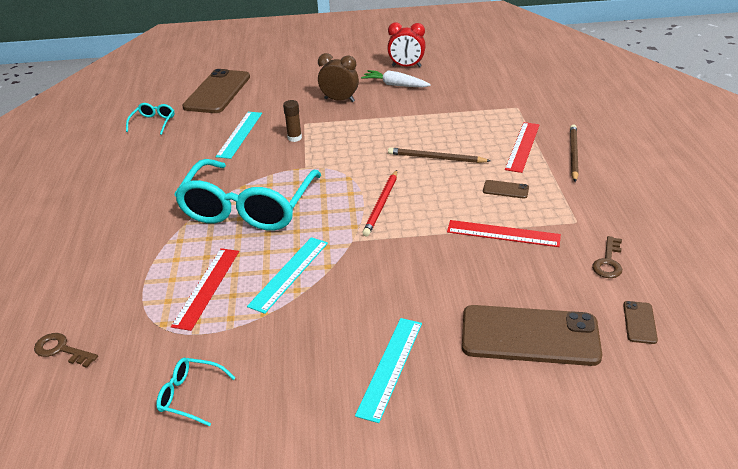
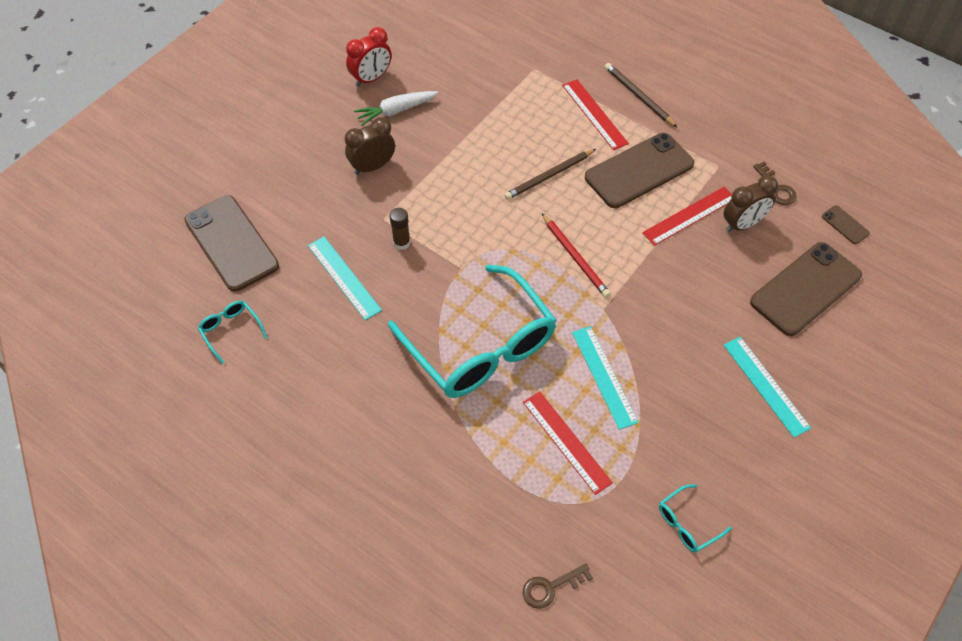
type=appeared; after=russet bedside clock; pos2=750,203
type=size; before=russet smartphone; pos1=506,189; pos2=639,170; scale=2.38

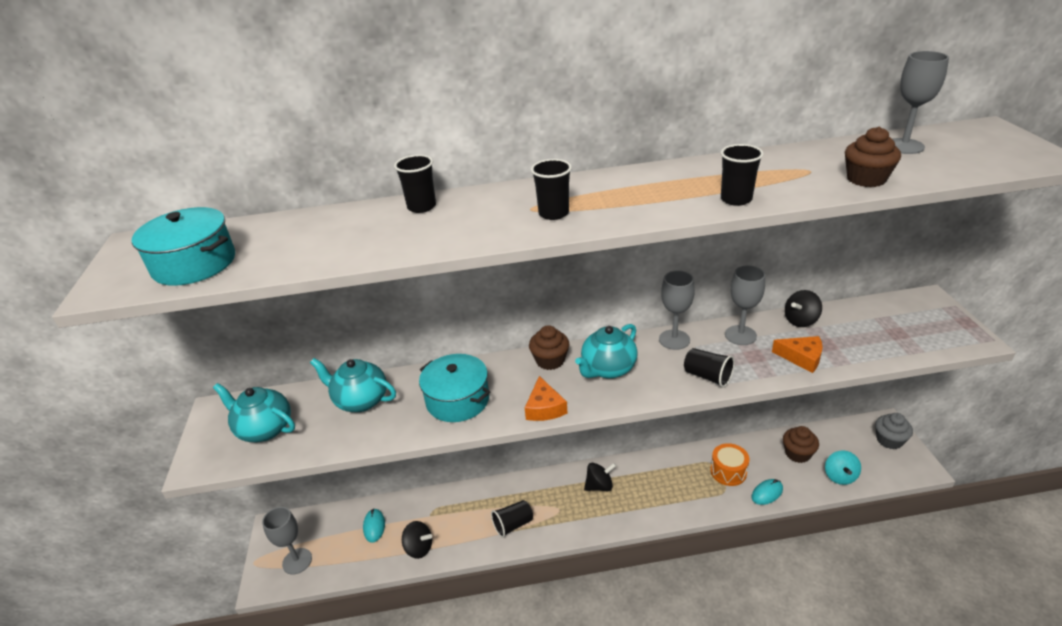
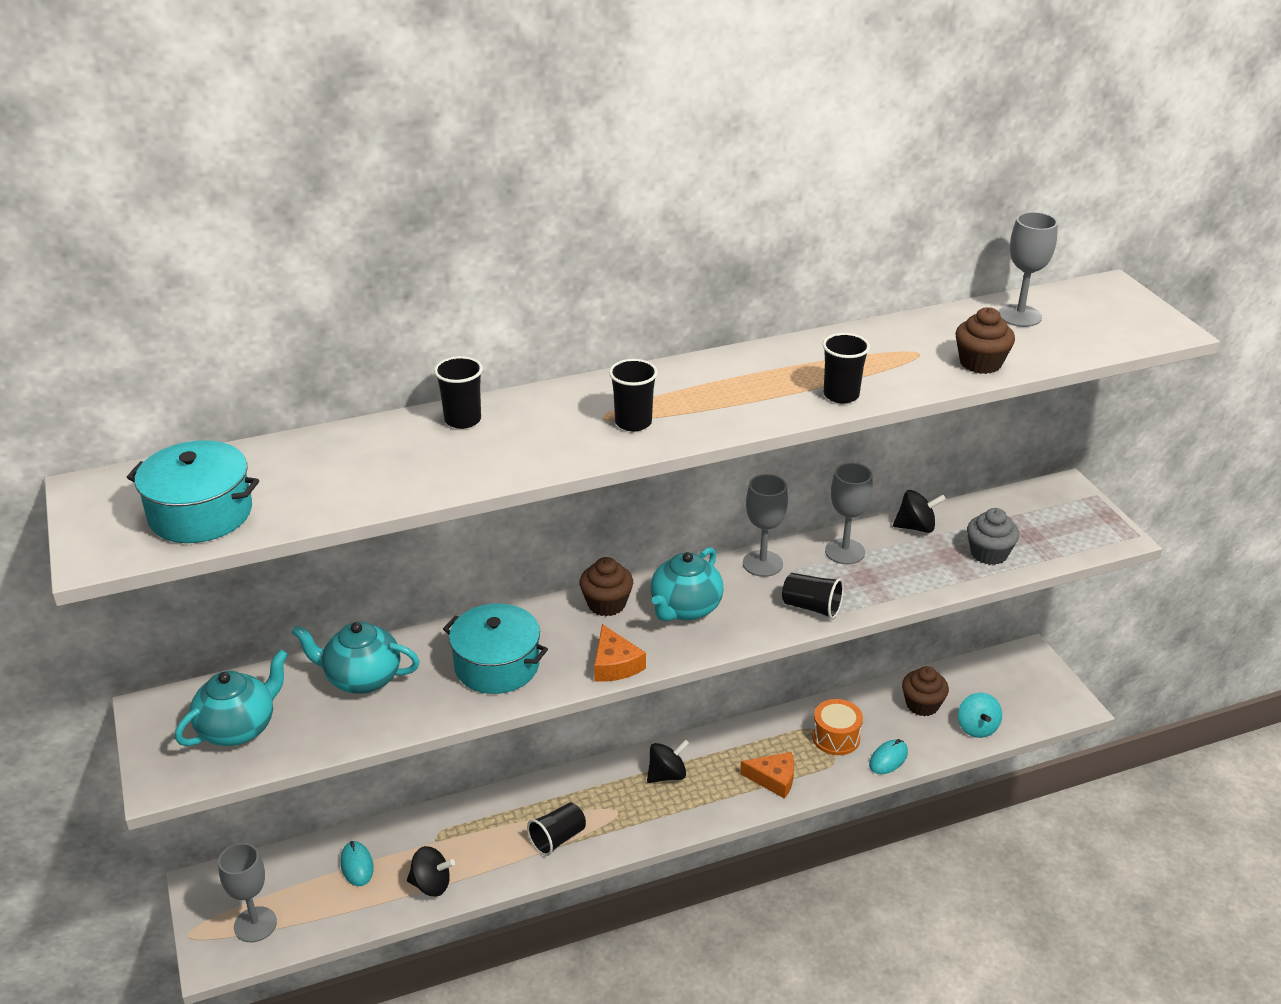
type=relocated; before=bright orange piece of cheese; pos1=797,354; pos2=767,775
type=relocated; before=gray muffin; pos1=894,431; pos2=993,536
type=spun; before=teal tea pot; pos1=254,412; pos2=231,697; turn=120
type=spun; before=jet-black spinning top; pos1=803,308; pos2=919,511; turn=-135

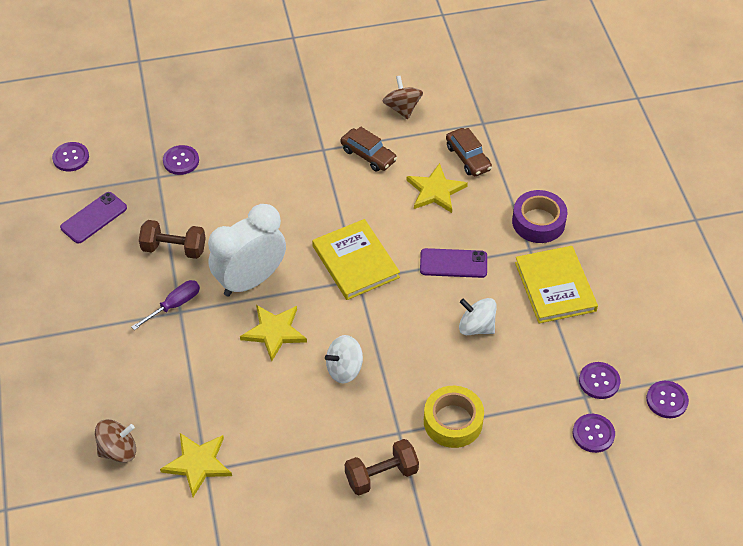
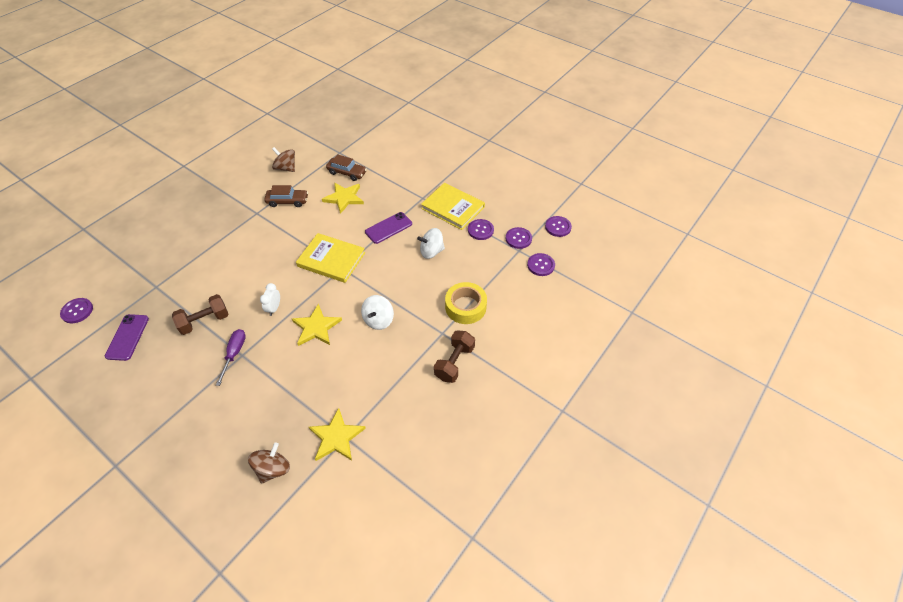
type=missing; before=violet sticky tape; pos1=539,216
type=relocated; before=violet sewing button; pos1=181,160; pos2=481,229
type=size; before=snow-white bedside clock; pos1=247,250; pos2=270,299; scale=0.41

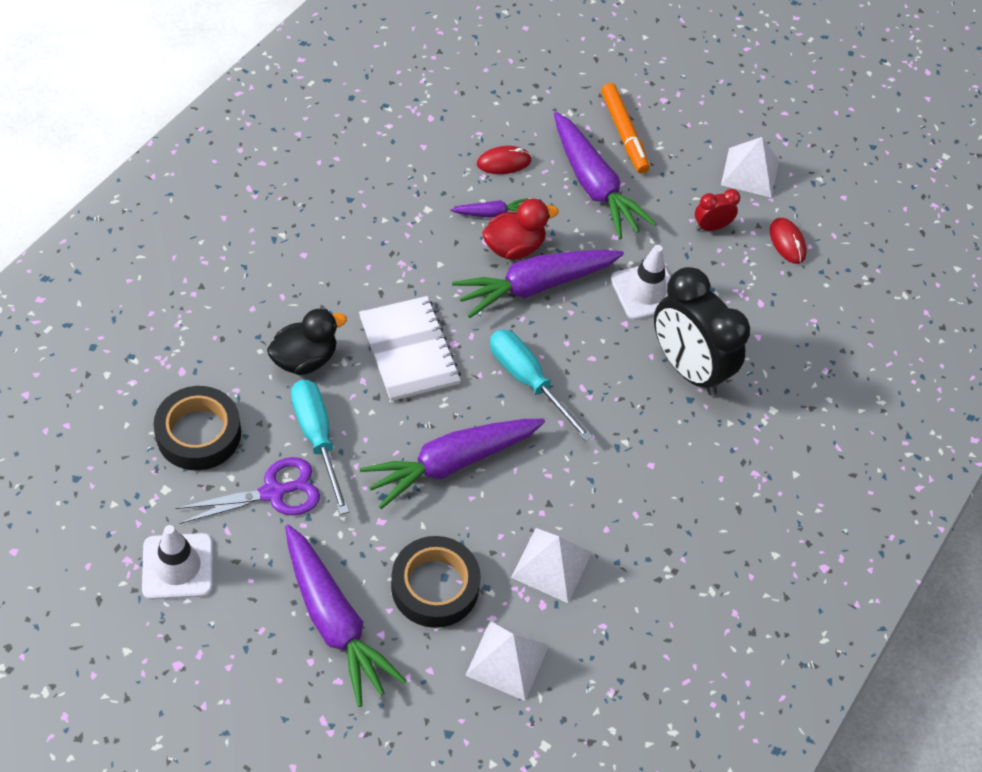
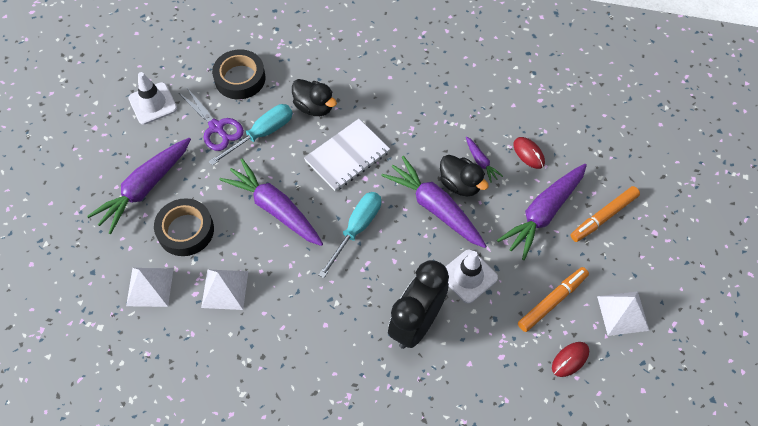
type=exchanged; before=scarlet bedside clock; after=bright orange marker; pos1=717,210; pos2=553,299
type=colour; before=scarlet duck; after=jet-black duck; pos1=520,229; pos2=464,175

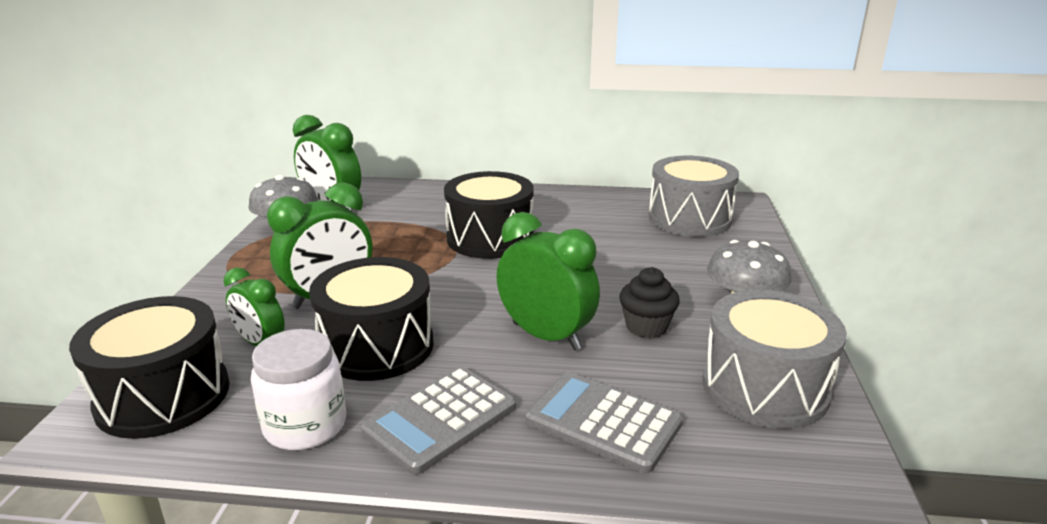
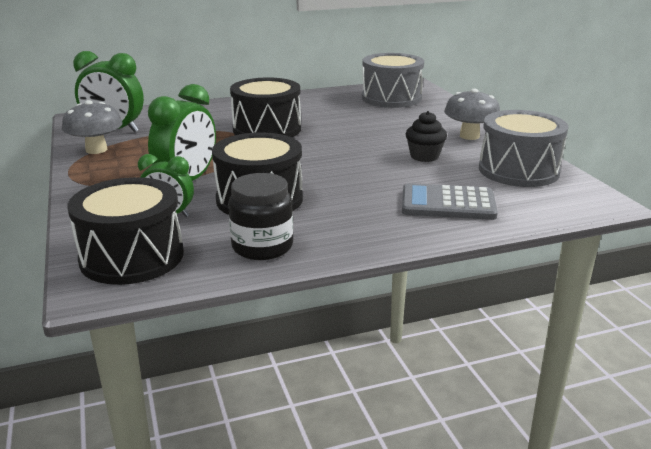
type=missing; before=gray pocket calculator; pos1=438,421
type=missing; before=emerald bedside clock; pos1=548,281
type=colour; before=snow-white jar; after=jet-black jar; pos1=298,389; pos2=260,216

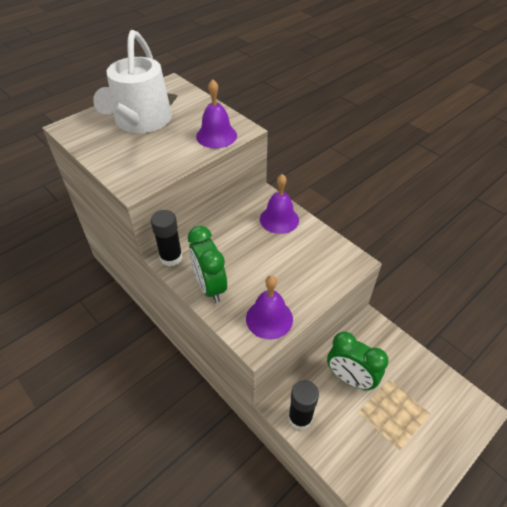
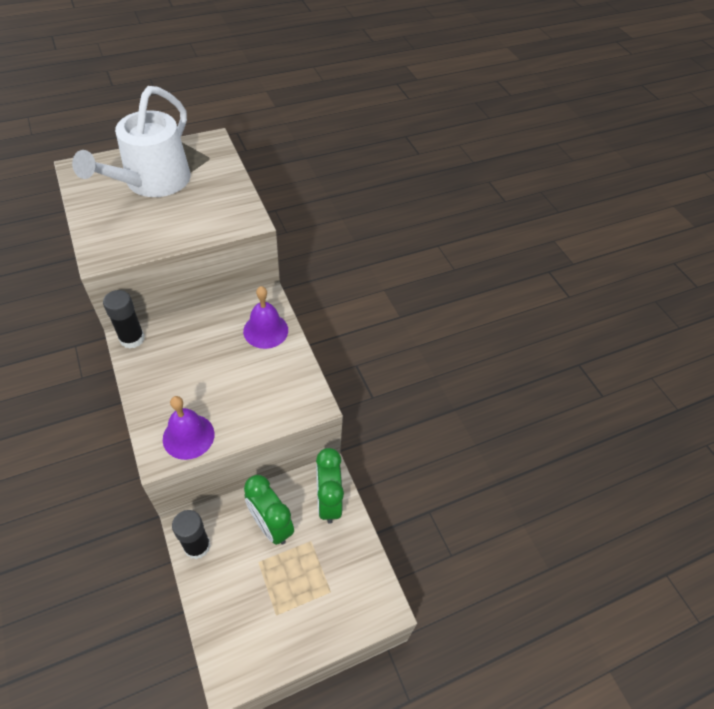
type=missing; before=violet school bell; pos1=216,113
type=relocated; before=emerald bedside clock; pos1=207,264; pos2=330,486

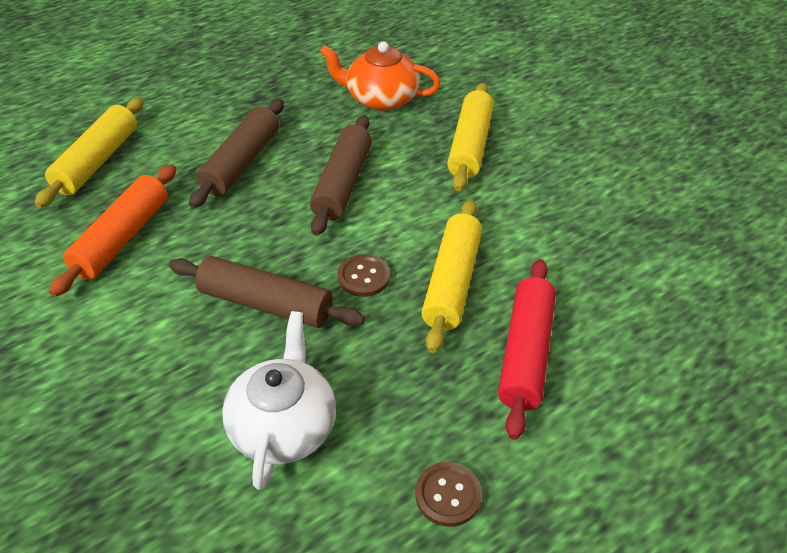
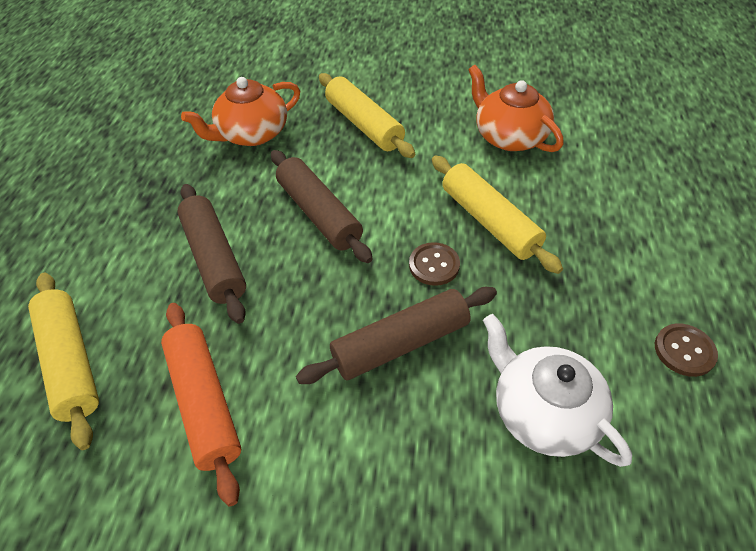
type=missing; before=scarlet dough roller; pos1=527,349
type=appeared; after=bright orange tea pot; pos2=515,108

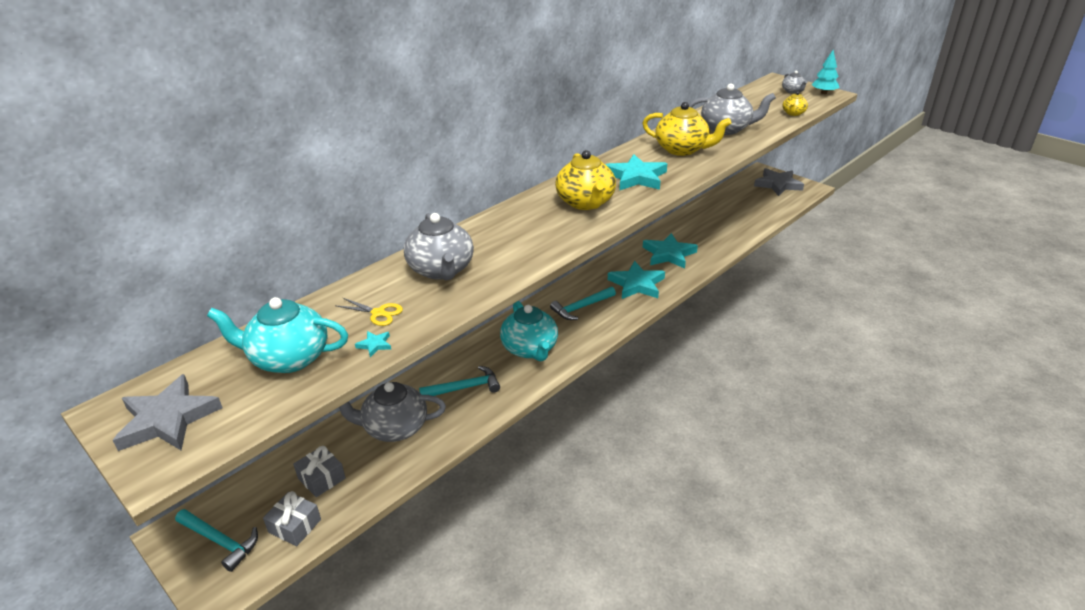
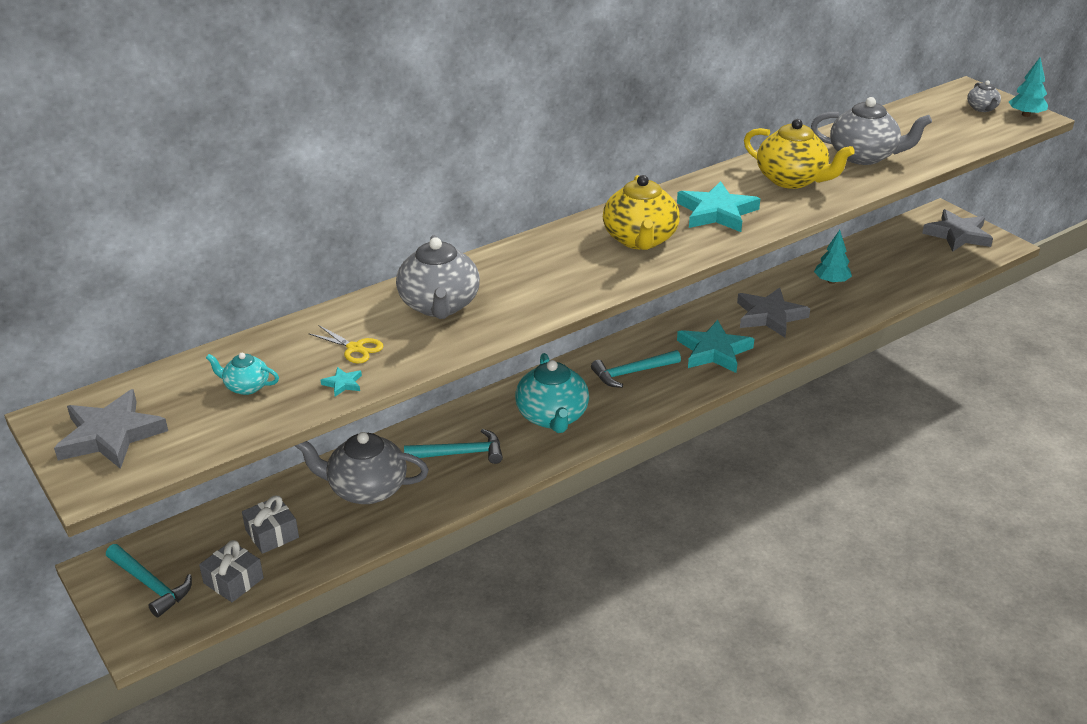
type=missing; before=golden tea pot; pos1=795,103
type=appeared; after=teal toy tree; pos2=833,257
type=colour; before=teal star; after=gray star; pos1=670,251; pos2=773,312
type=size; before=teal tea pot; pos1=277,335; pos2=242,374; scale=0.5

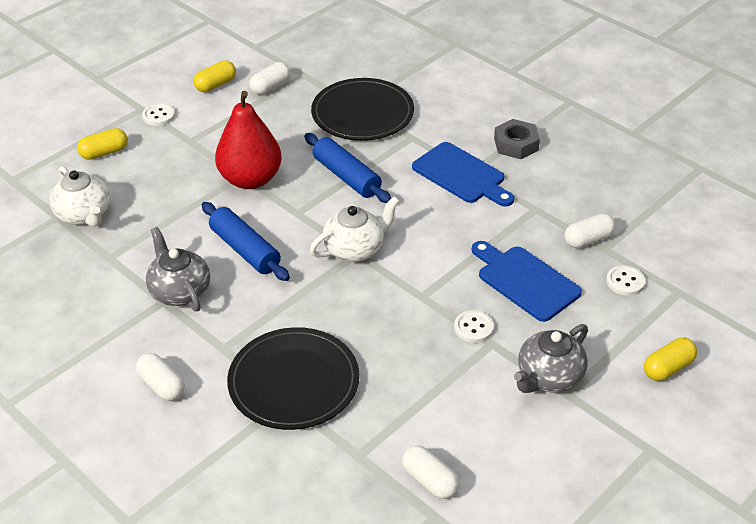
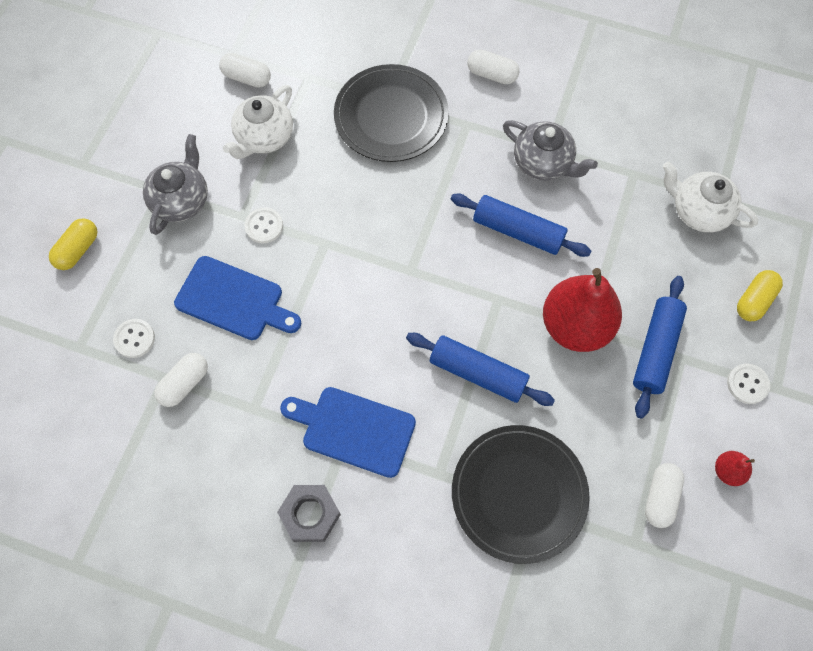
type=appeared; after=cobalt dough roller; pos2=660,347
type=relocated; before=snow-white tea pot; pos1=355,229; pos2=258,122
type=exchanged; before=golden pill; after=scarlet pear fruit; pos1=214,76; pos2=735,468

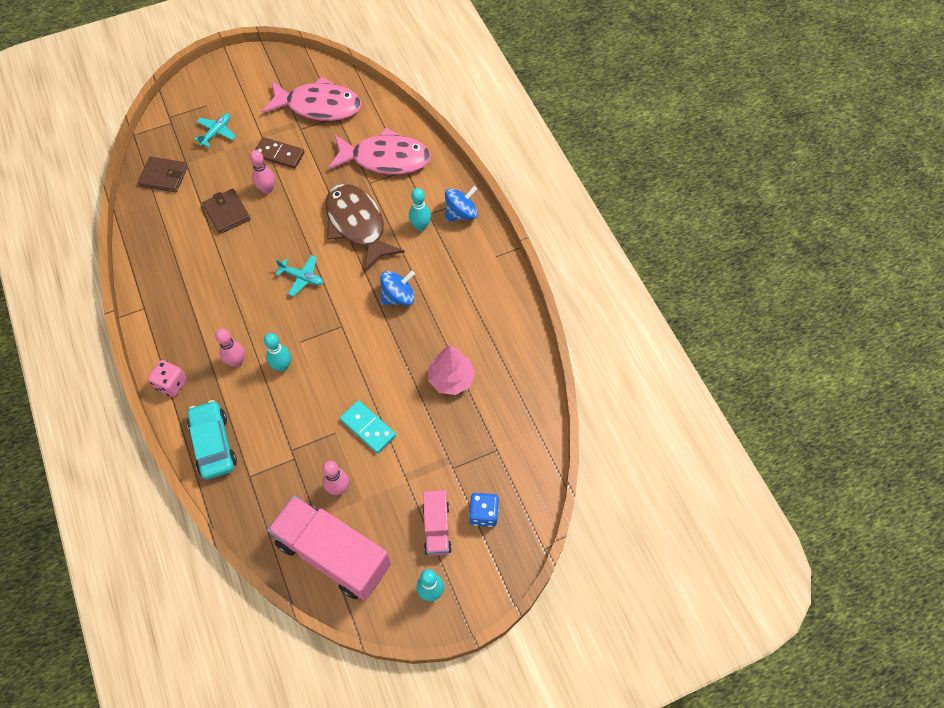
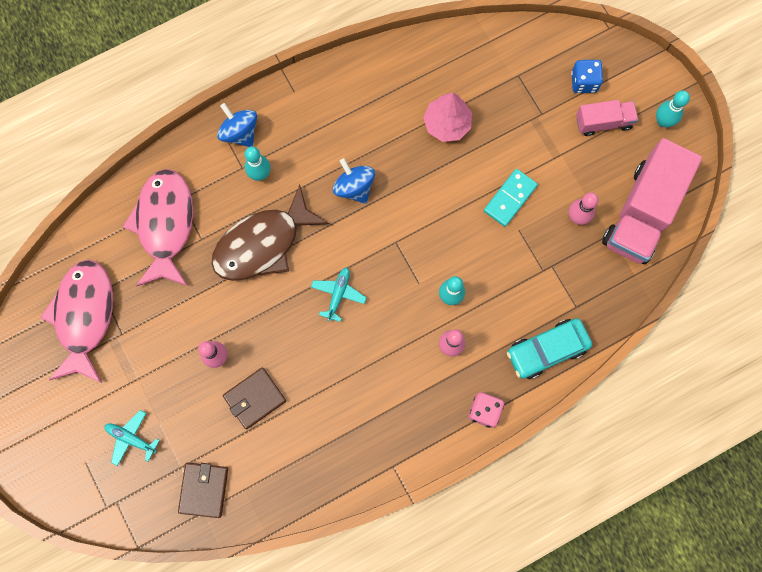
type=missing; before=russet domino tile; pos1=279,153

